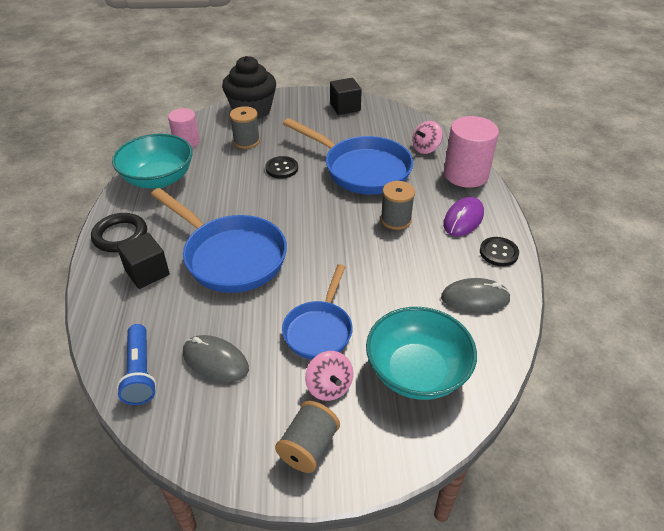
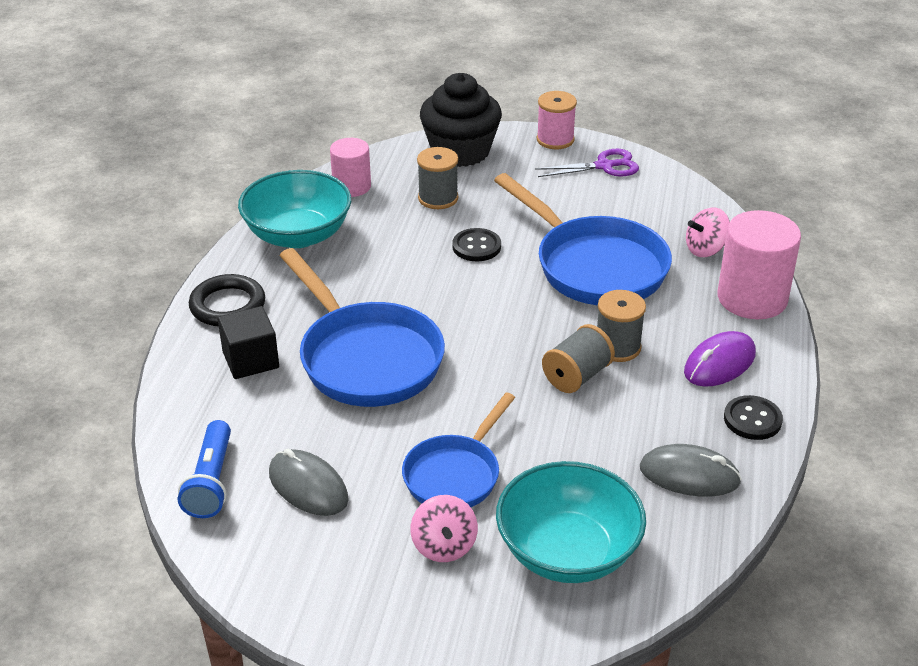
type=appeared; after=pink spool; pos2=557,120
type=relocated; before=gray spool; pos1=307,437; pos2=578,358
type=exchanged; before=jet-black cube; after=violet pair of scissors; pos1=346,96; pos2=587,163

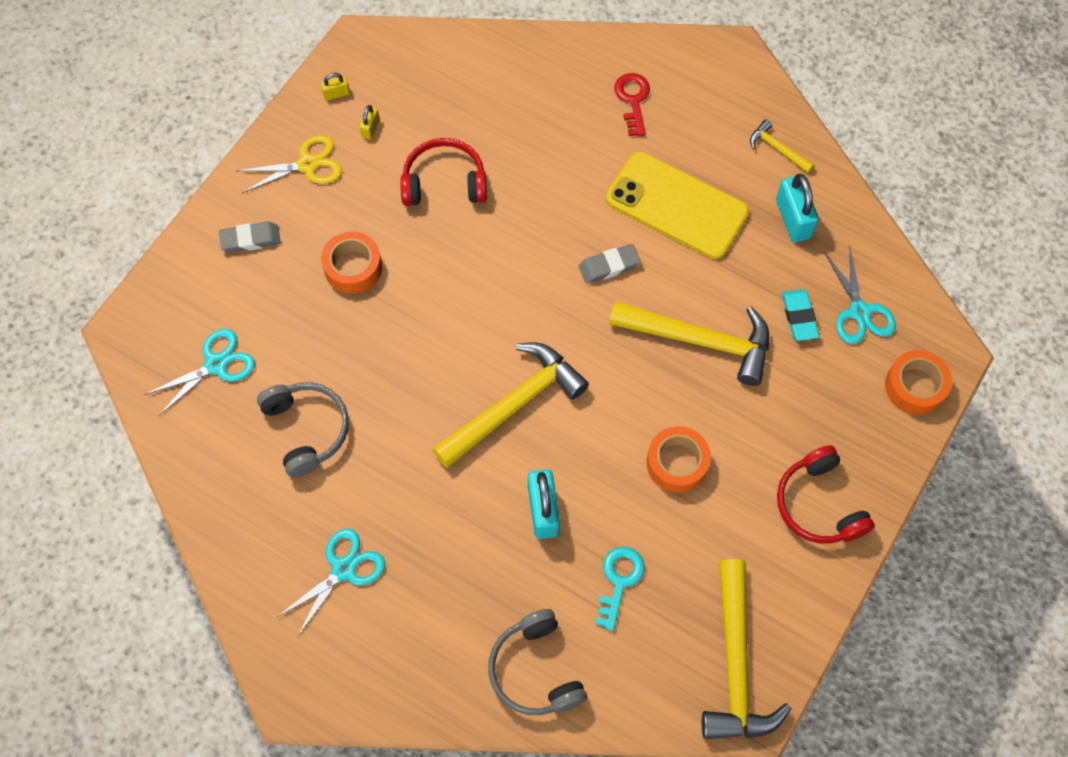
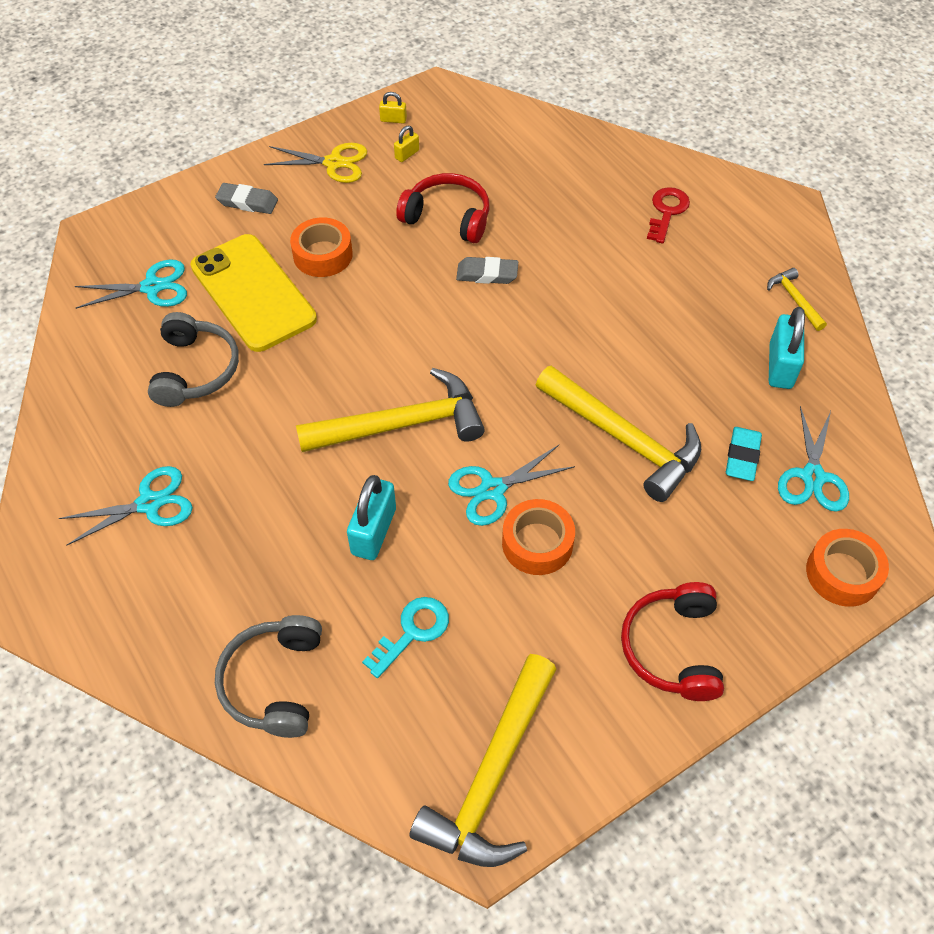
type=appeared; after=teal pair of scissors; pos2=511,485
type=relocated; before=gray eraser; pos1=610,264; pos2=487,270
type=relocated; before=golden smartphone; pos1=677,205; pos2=253,293

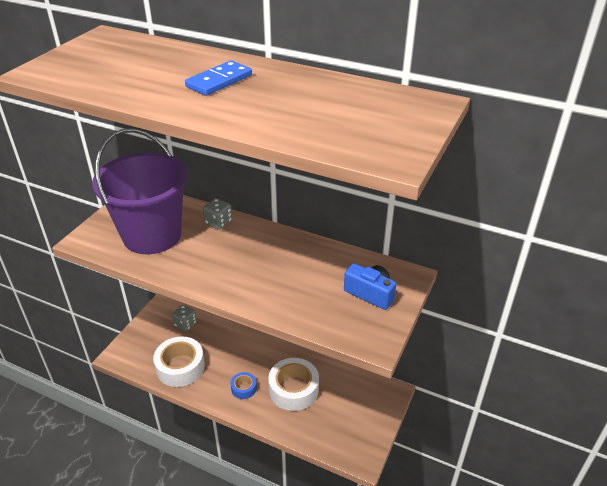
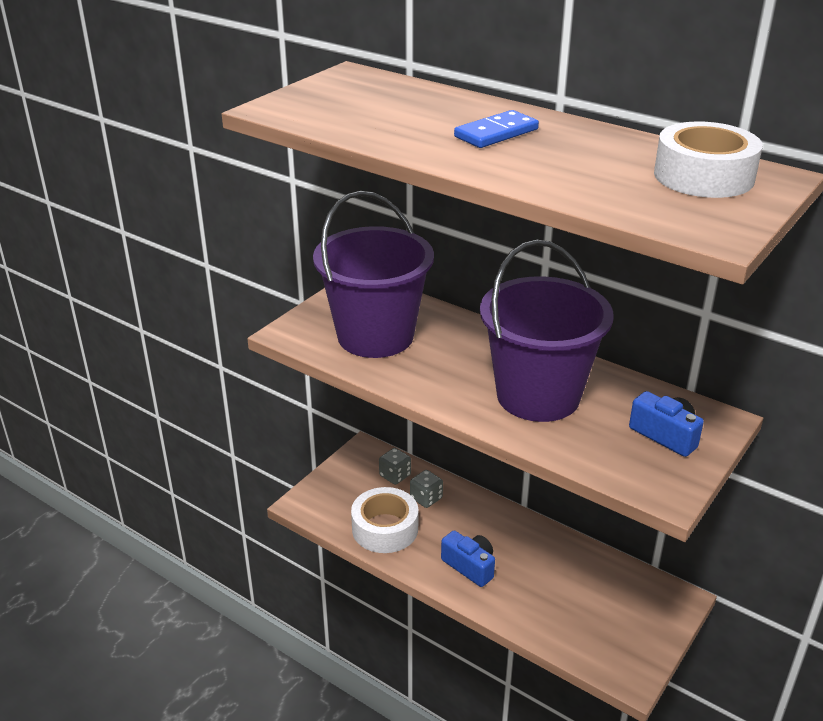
type=appeared; after=violet sand bucket; pos2=546,331
type=relocated; before=gray dice; pos1=217,214; pos2=426,489
type=relocated; before=snow-white sticky tape; pos1=293,384; pos2=708,160
type=exchanged; before=cobalt sticky tape; after=cobalt compact camera; pos1=244,385; pos2=468,558

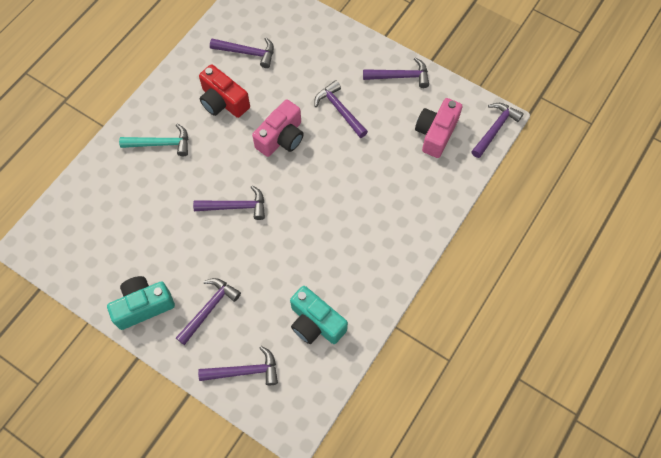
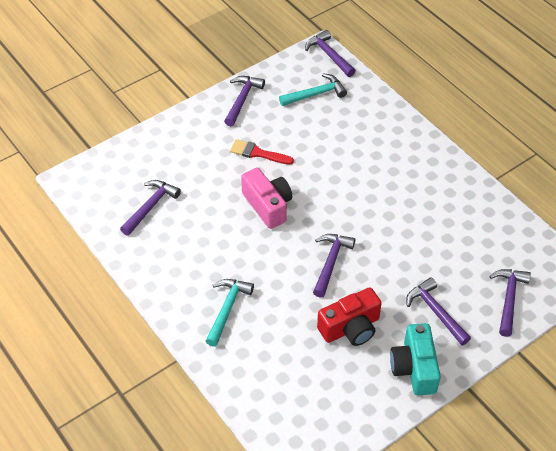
type=missing; before=teal compact camera; pos1=319,315
type=relocated; before=scarlet compact camera; pos1=224,91; pos2=349,317
type=exchanged; before=violet claw hammer; after=scarlet brush; pos1=341,109; pos2=262,152
type=exchanged; before=pink compact camera; after=teal claw hammer; pos1=438,128; pos2=313,89

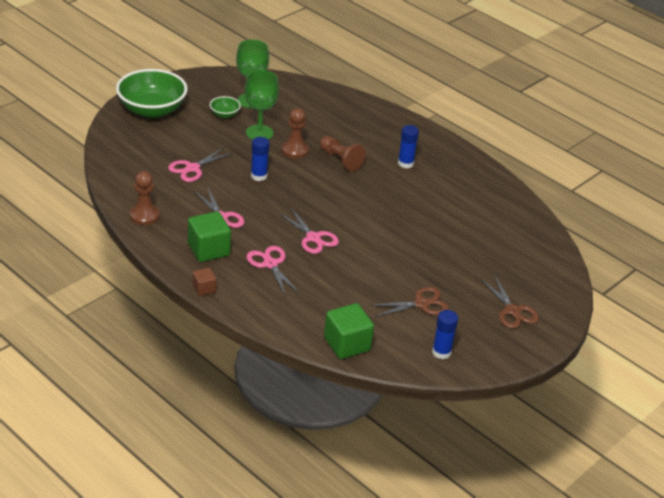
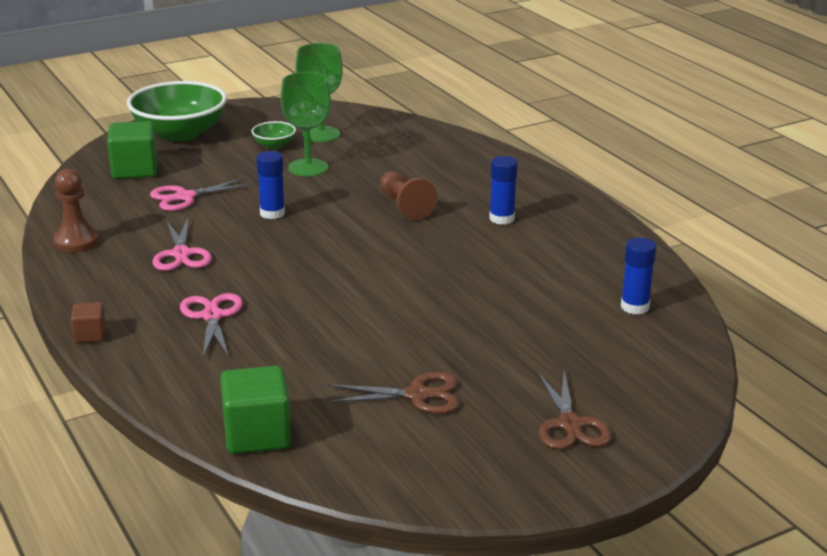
type=missing; before=pink pair of scissors; pos1=308,231
type=missing; before=russet pawn; pos1=295,133
type=relocated; before=emerald cube; pos1=209,236; pos2=132,150
type=relocated; before=cobalt glue stick; pos1=445,334; pos2=638,275

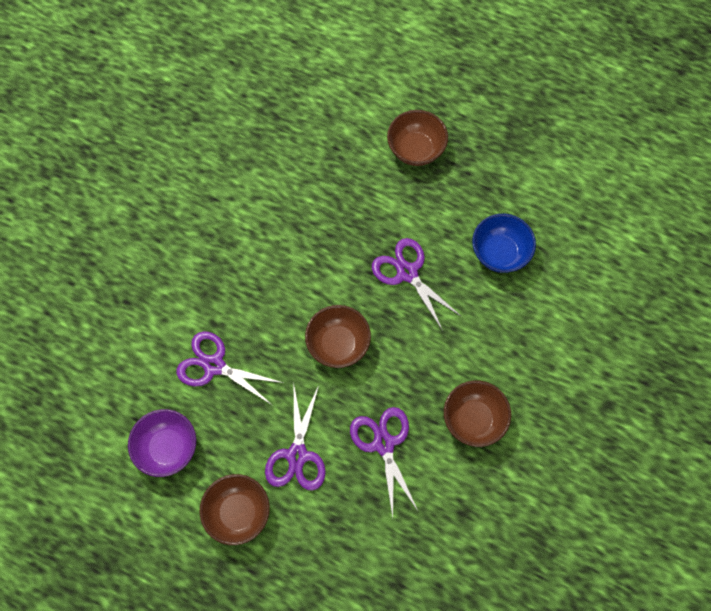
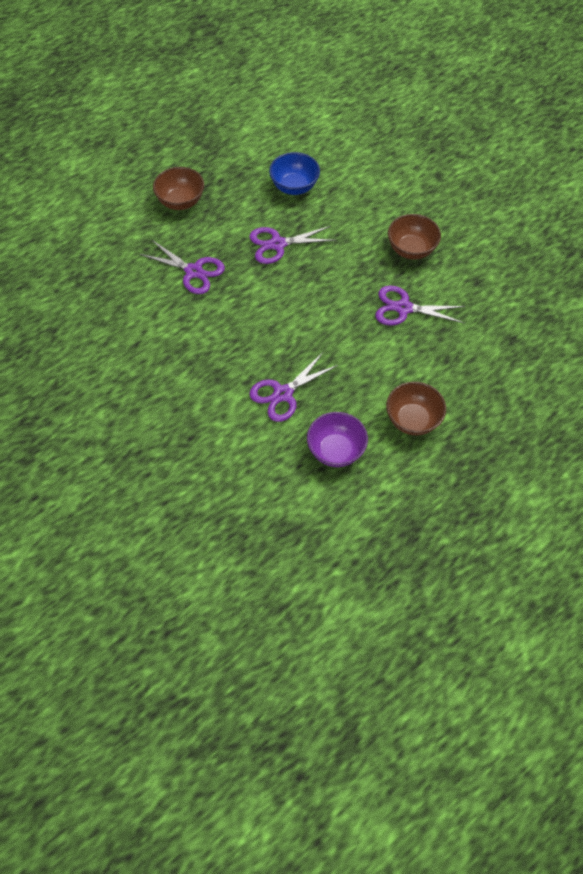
type=missing; before=russet serving bowl; pos1=338,336
type=relocated; before=violet pair of scissors; pos1=295,437; pos2=182,267

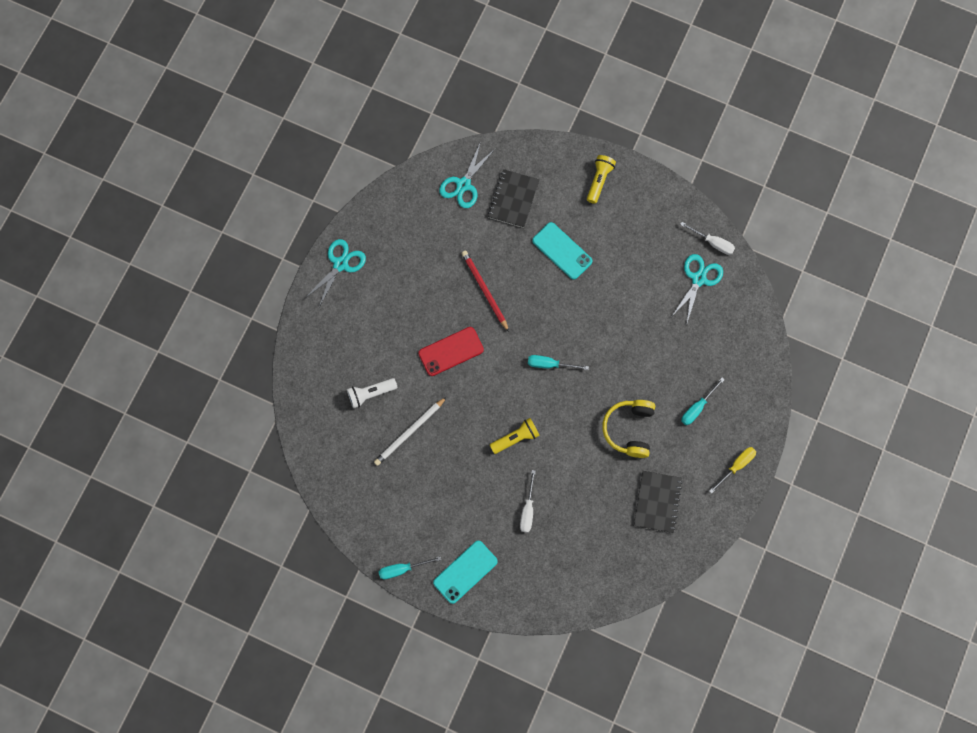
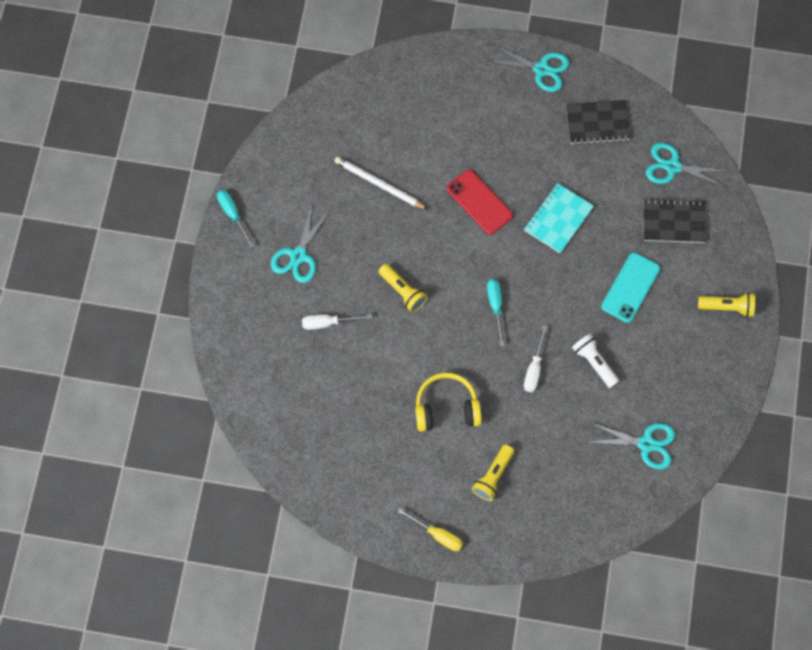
type=missing; before=teal smartphone; pos1=465,572
type=appeared; after=teal pair of scissors; pos2=300,244
type=relocated; before=snow-white flashlight; pos1=372,393; pos2=595,361
type=relocated; before=jet-black exercise book; pos1=658,502; pos2=598,122
type=relocated; before=snow-white flat screwdriver; pos1=707,238; pos2=535,359
type=exchanged; before=scarlet pencil; after=teal exercise book; pos1=485,291; pos2=559,218
type=exchanged; before=teal flat screwdriver; after=golden flashlight; pos1=703,401; pos2=493,472

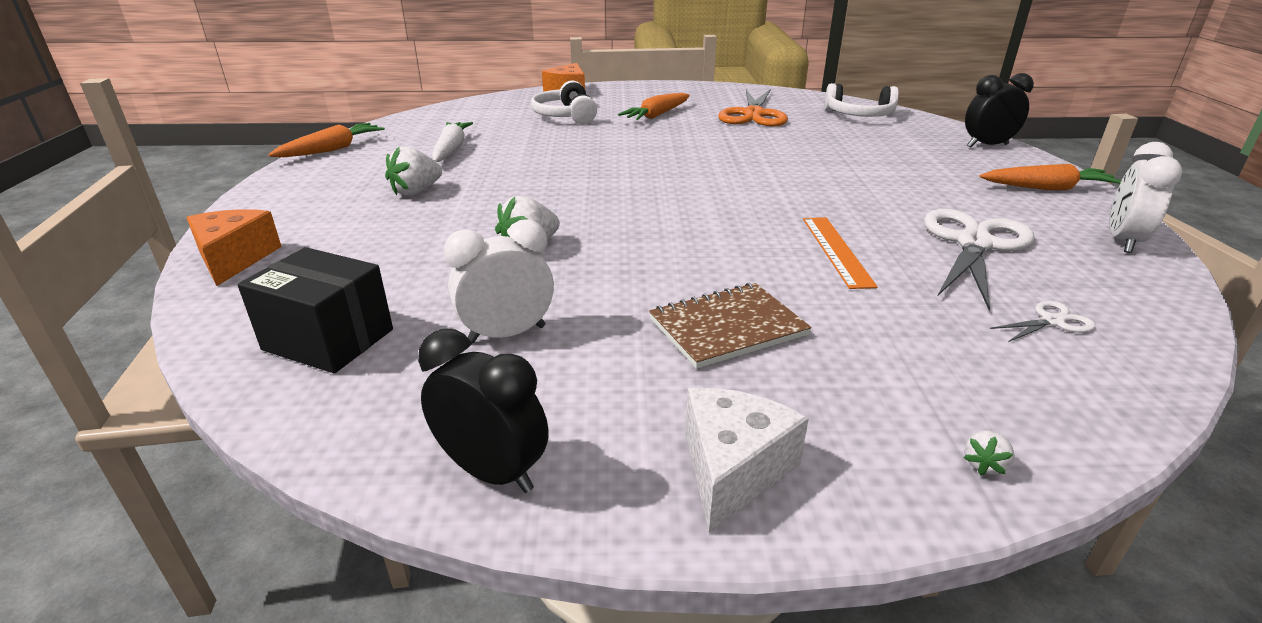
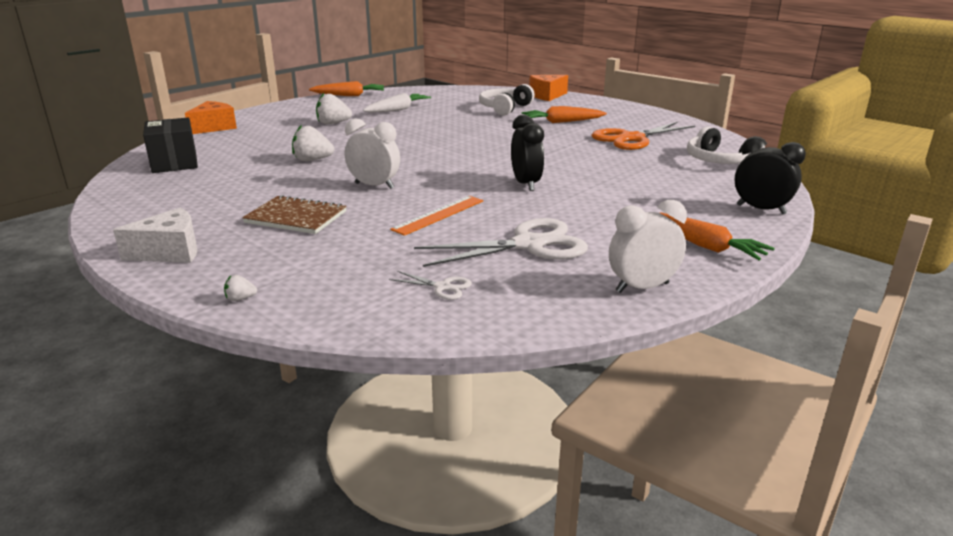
type=relocated; before=jet-black bedside clock; pos1=483,411; pos2=527,153
type=relocated; before=snow-white bedside clock; pos1=499,281; pos2=372,153

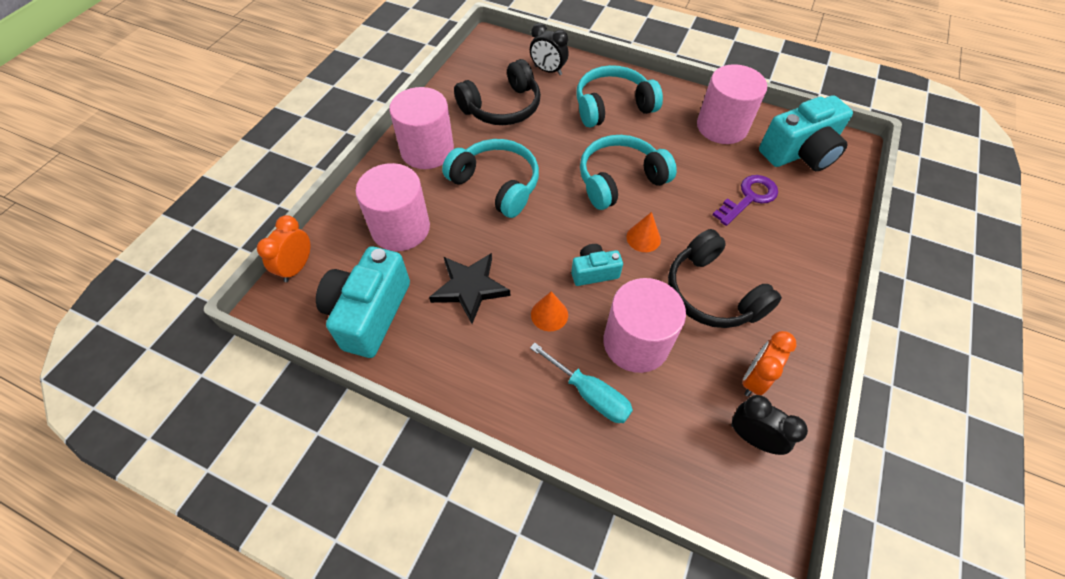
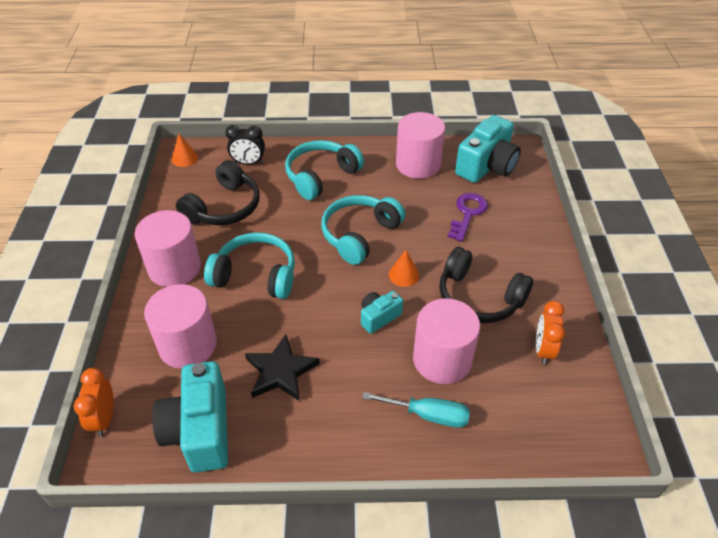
type=missing; before=jet-black bedside clock; pos1=769,425
type=relocated; before=bright orange cone shape; pos1=549,311; pos2=185,150

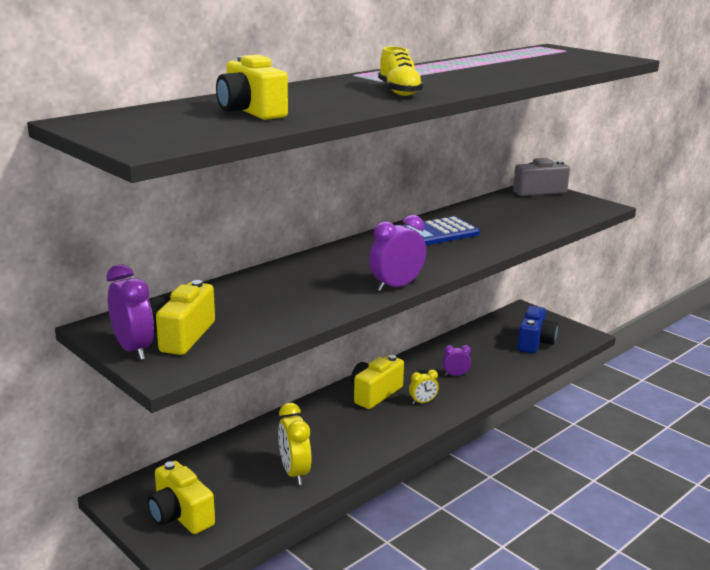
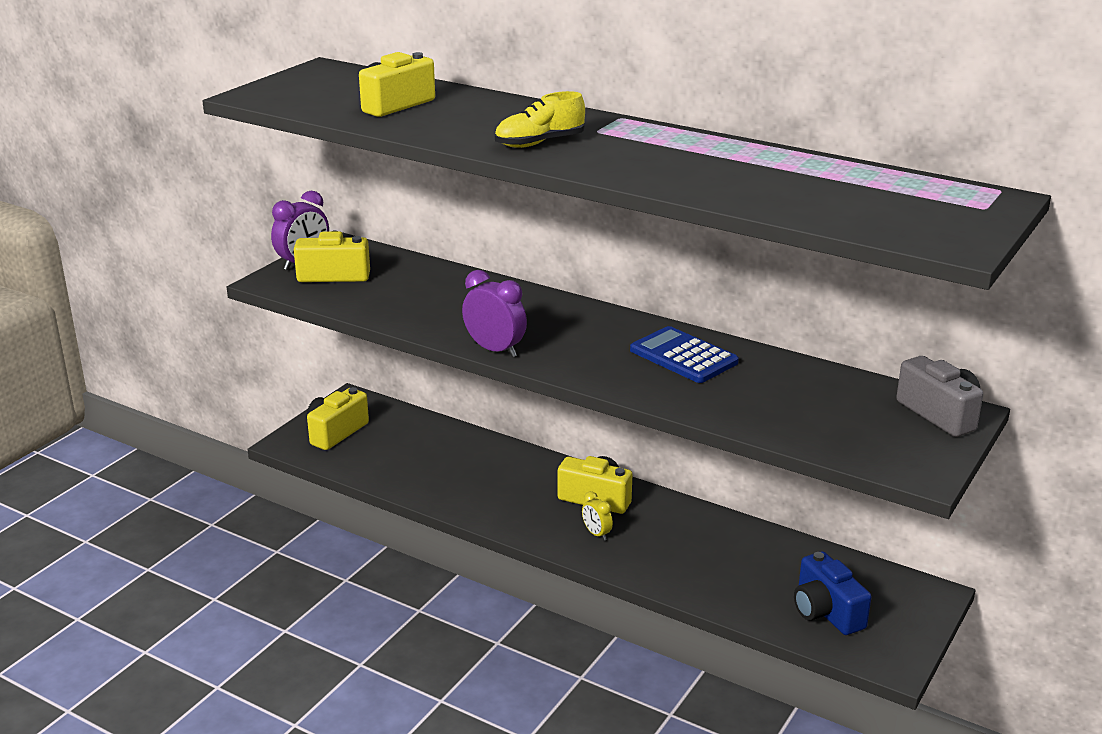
type=missing; before=golden bedside clock; pos1=294,444
type=missing; before=violet bedside clock; pos1=457,360
type=spun; before=cobalt compact camera; pos1=538,329; pos2=832,593; turn=60

